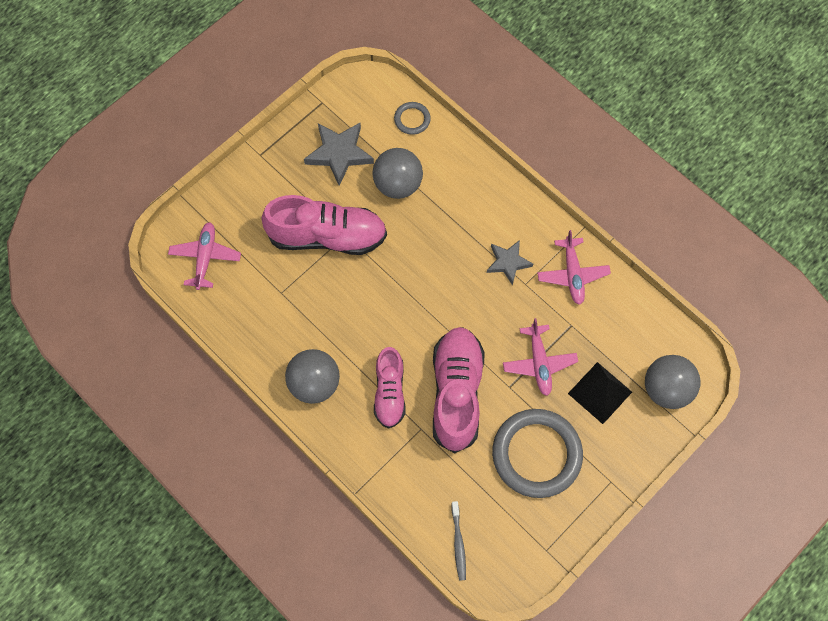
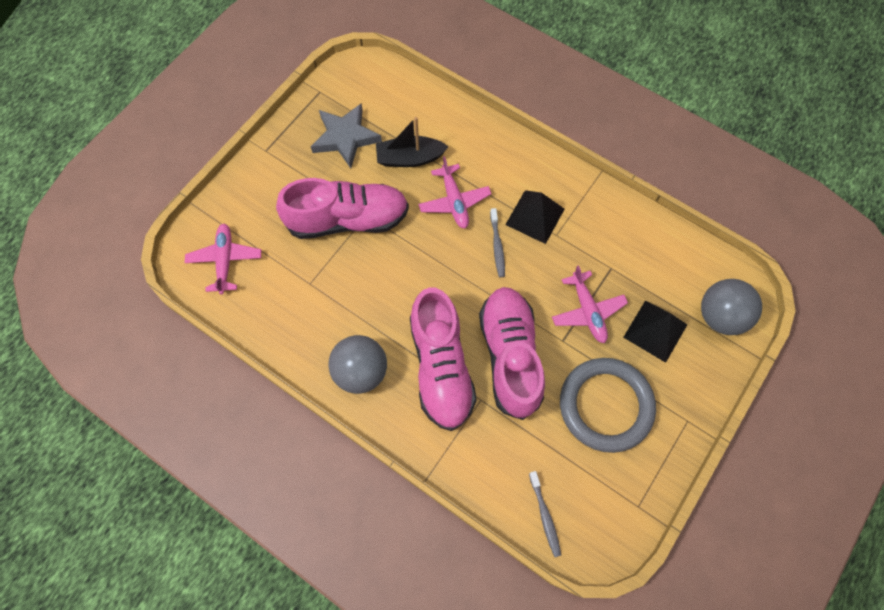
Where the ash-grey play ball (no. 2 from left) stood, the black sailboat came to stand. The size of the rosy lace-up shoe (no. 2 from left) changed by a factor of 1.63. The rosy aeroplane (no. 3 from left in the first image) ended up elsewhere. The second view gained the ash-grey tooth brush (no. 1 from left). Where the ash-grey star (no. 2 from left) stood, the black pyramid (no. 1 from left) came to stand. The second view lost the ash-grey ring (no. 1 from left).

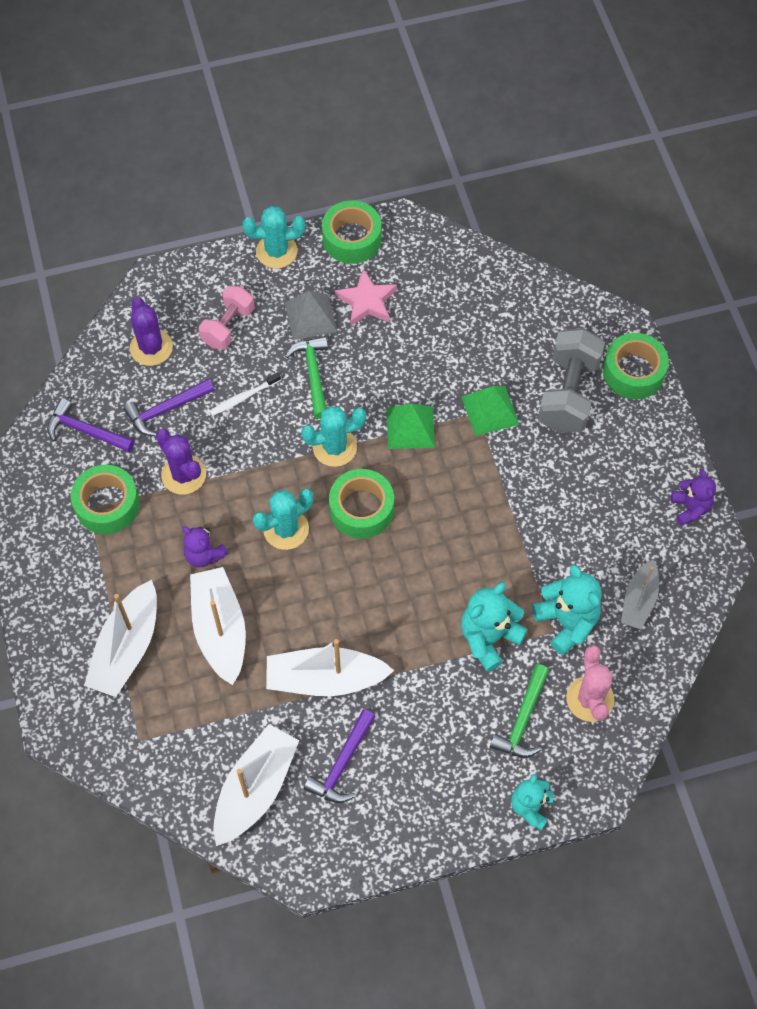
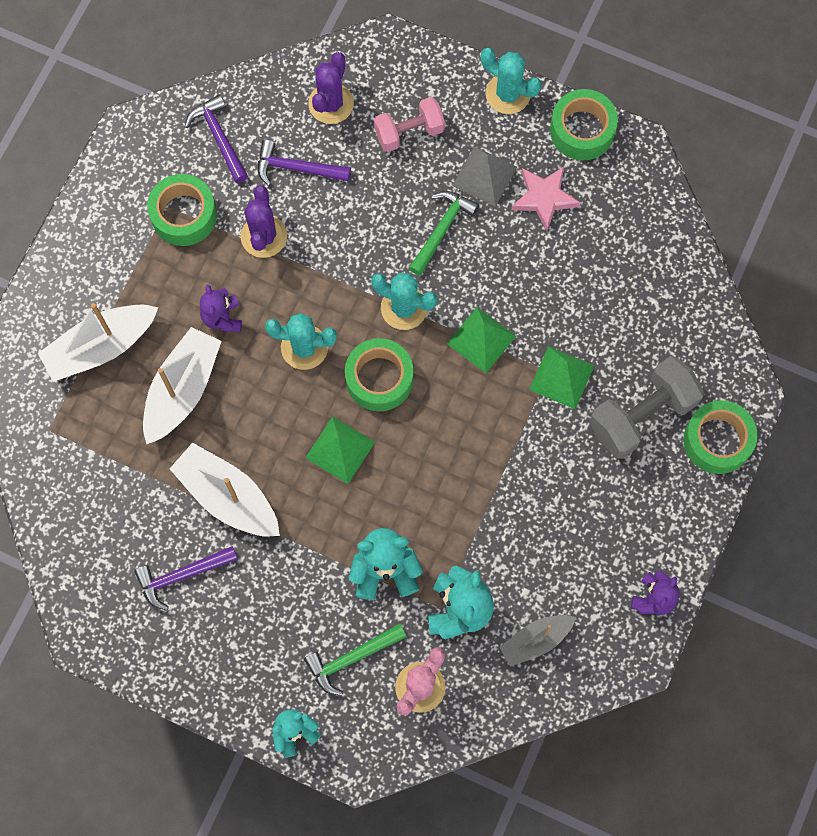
The second view gained the leaf-green pyramid (no. 1 from left). The second view lost the snow-white tooth brush. The second view lost the snow-white sailboat (no. 3 from left).

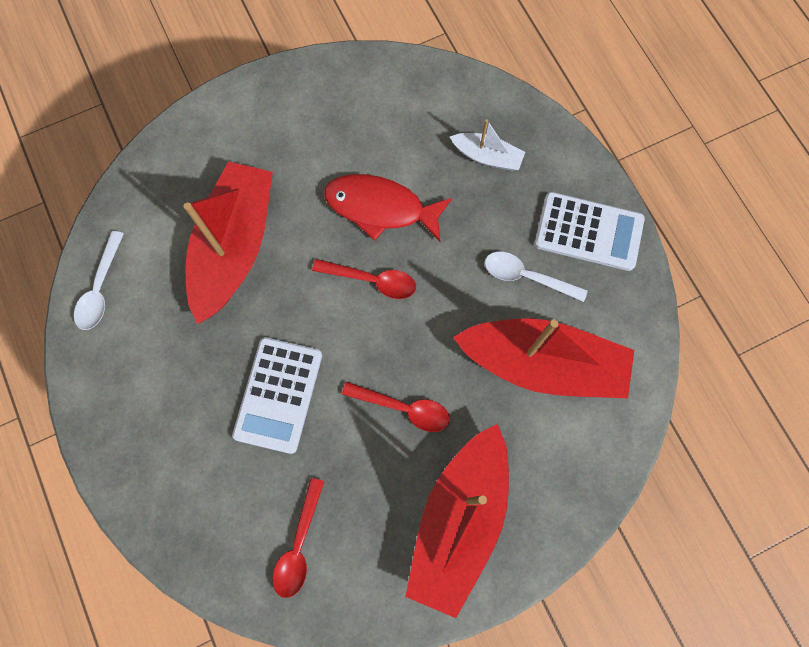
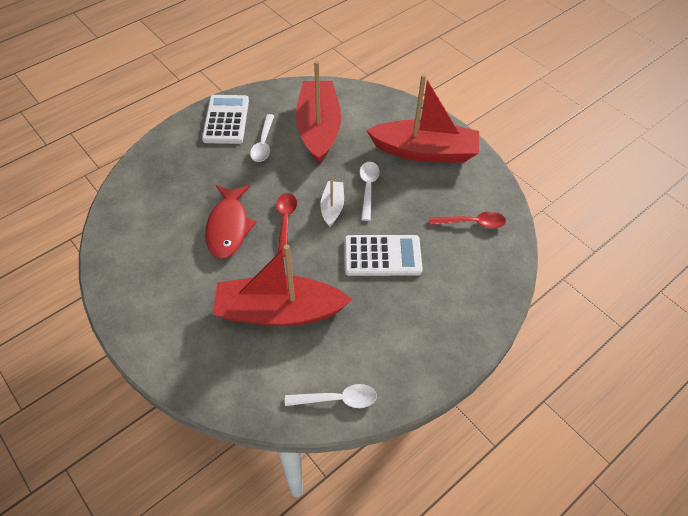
The snow-white sailboat ended up elsewhere. What was the red teaspoon (no. 3 from left) turned into the snow-white teaspoon (no. 3 from left).

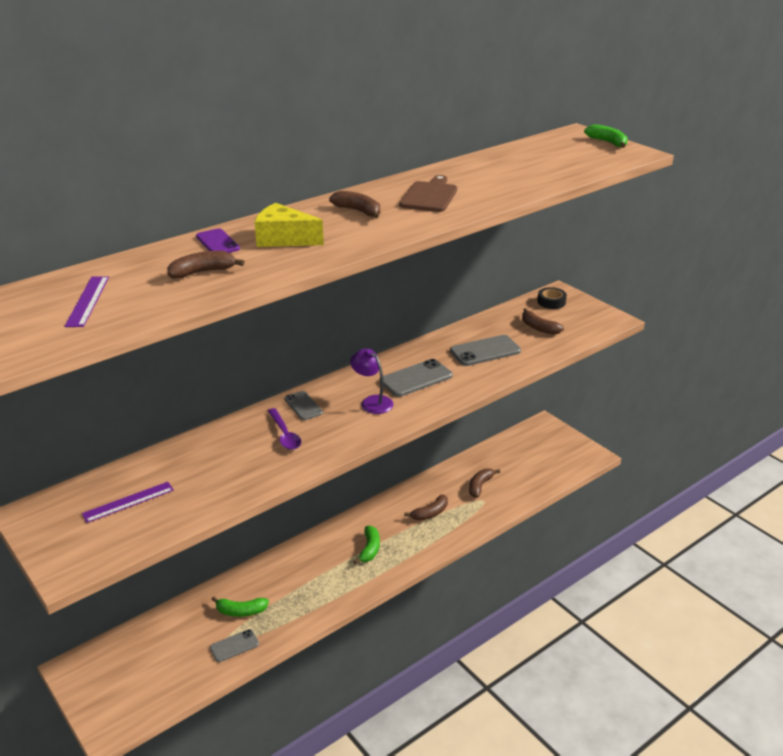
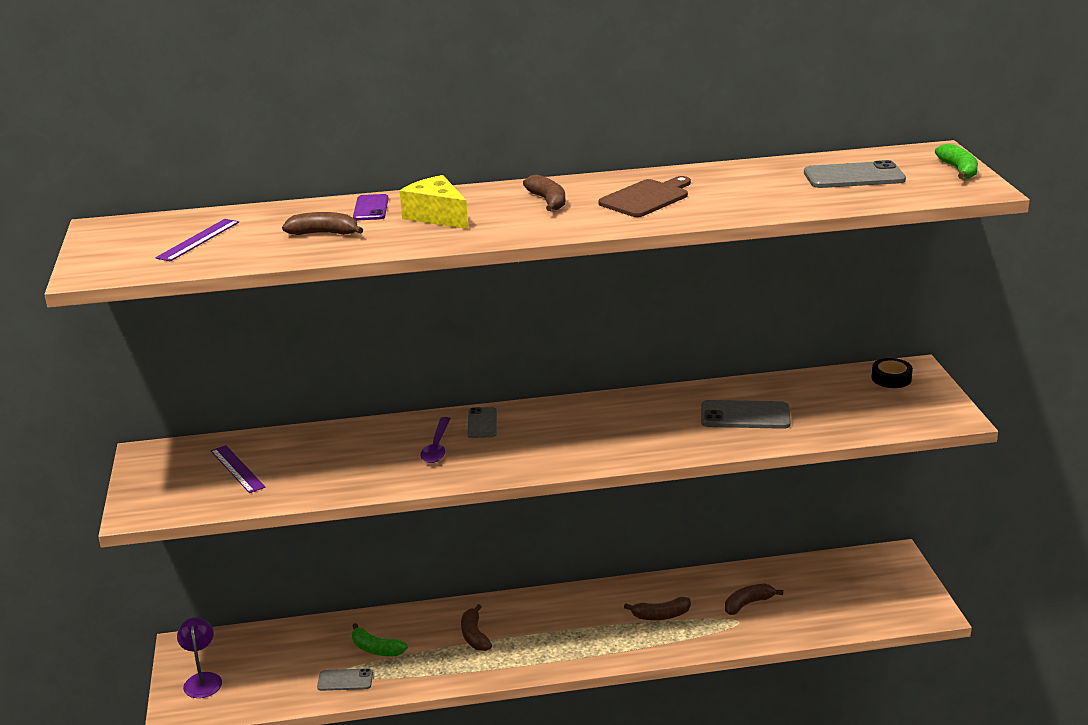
The purple reading lamp ended up elsewhere. The purple ruler (no. 2 from left) ended up facing another way, 60 degrees clockwise from before. The russet banana fruit (no. 5 from left in the first image) ended up elsewhere. The ash-grey phone (no. 3 from left in the first image) ended up elsewhere. The second view lost the leaf-green banana fruit (no. 2 from left).

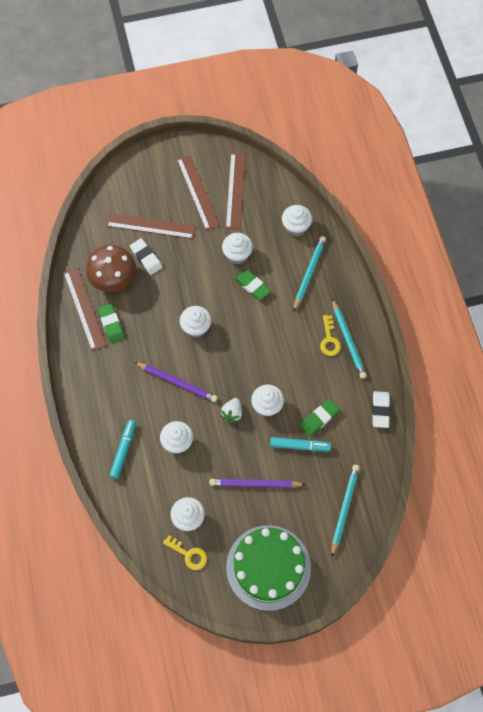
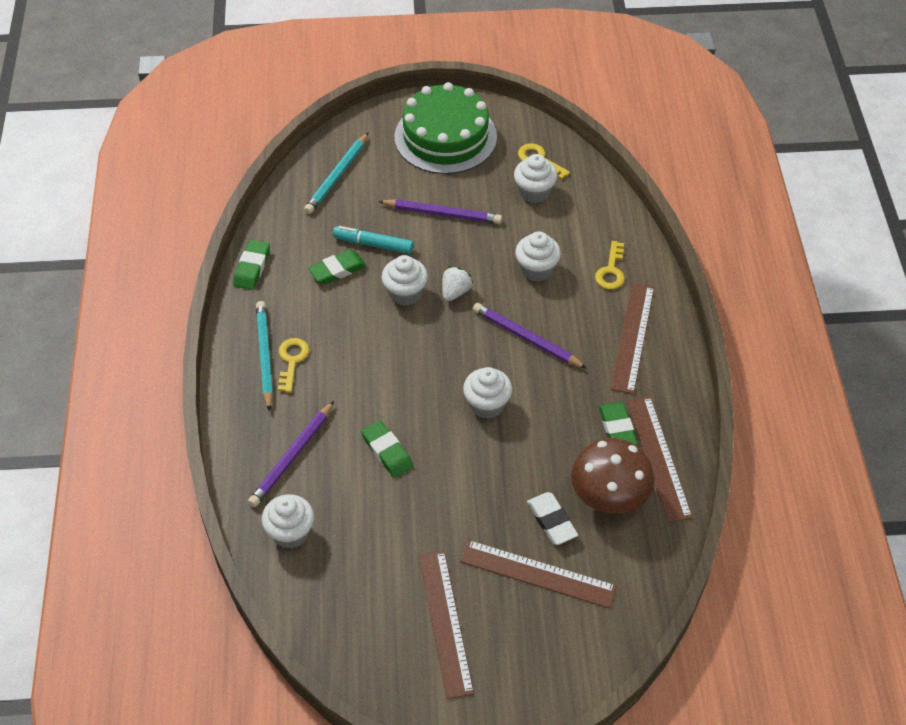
What was the snow-white eraser (no. 2 from left) turned into the leaf-green eraser (no. 1 from left). What was the teal pencil (no. 1 from left) turned into the purple pencil (no. 1 from left). Where the teal marker pen (no. 1 from left) stood, the golden door key (no. 3 from left) came to stand. The russet ruler (no. 4 from left in the first image) ended up elsewhere. The second view lost the snow-white cupcake (no. 4 from left).

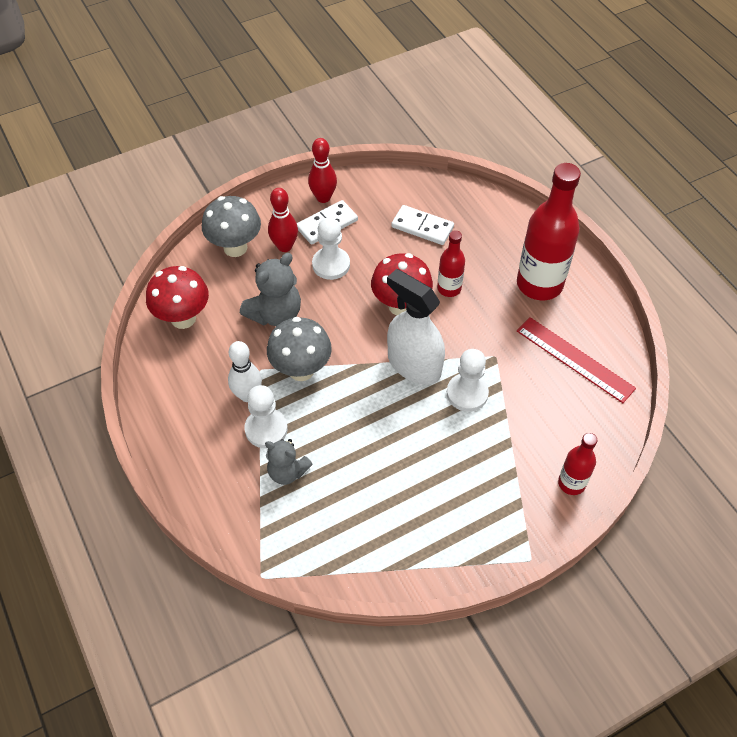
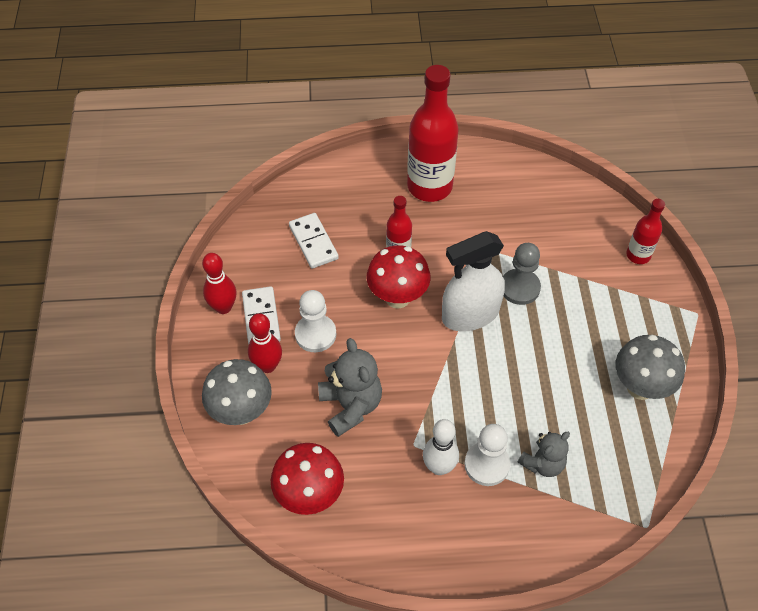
The snow-white domino (no. 2 from left) ended up facing another way, 75 degrees counterclockwise from before. What was the snow-white pawn (no. 3 from left) turned into the ash-grey pawn. The ash-grey fungus (no. 2 from left) ended up elsewhere. The second view lost the red ruler.

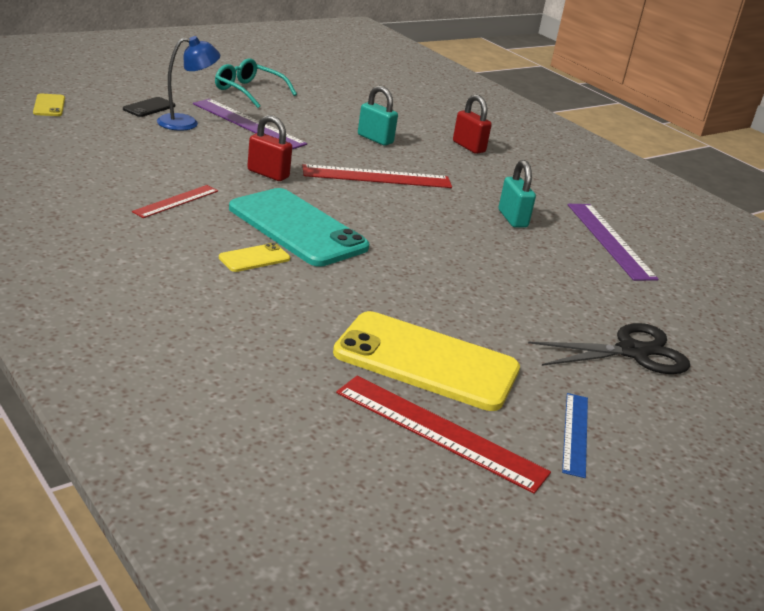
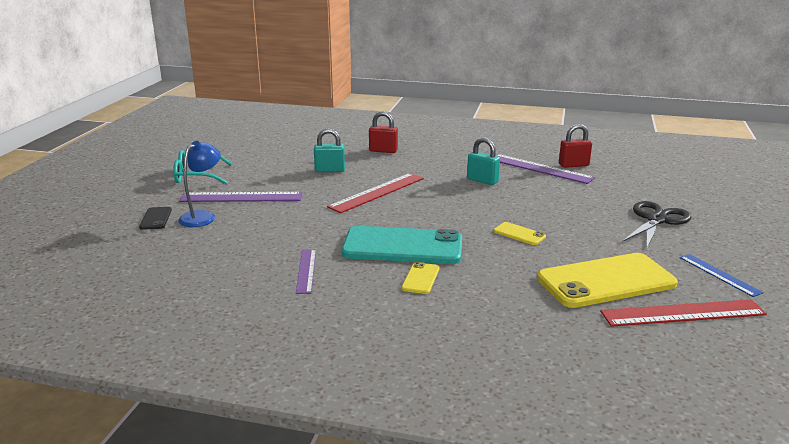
What was the red ruler (no. 1 from left) turned into the purple ruler (no. 2 from left). The golden phone (no. 1 from left in the first image) ended up elsewhere. The red lock (no. 1 from left in the first image) ended up elsewhere.

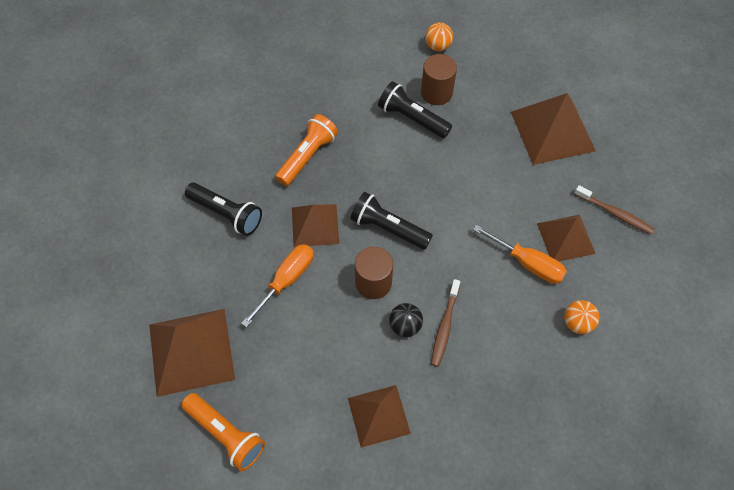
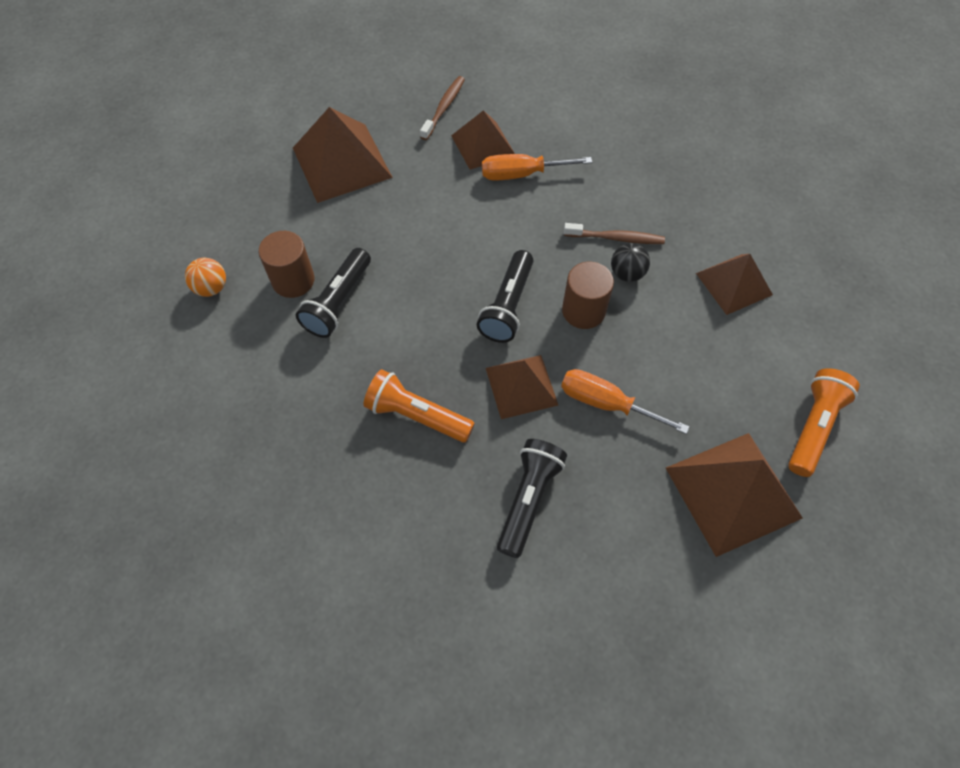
The orange-coloured screwdriver (no. 2 from left in the first image) ended up facing another way, 120 degrees counterclockwise from before. The second view lost the orange-coloured play ball (no. 2 from left).

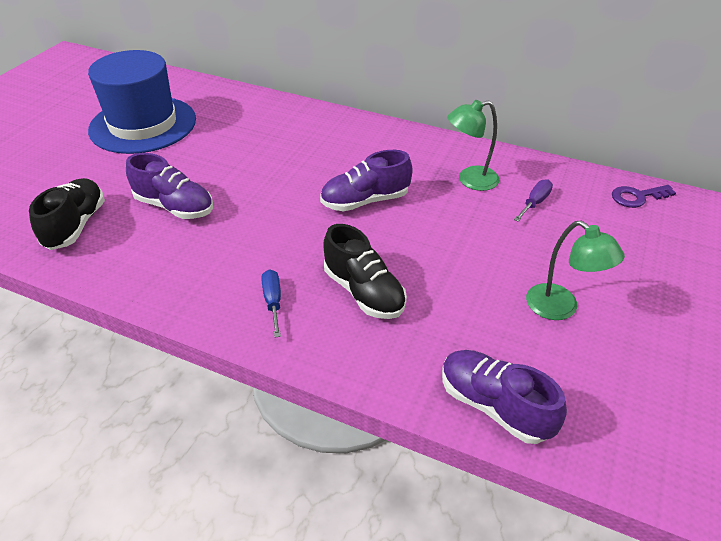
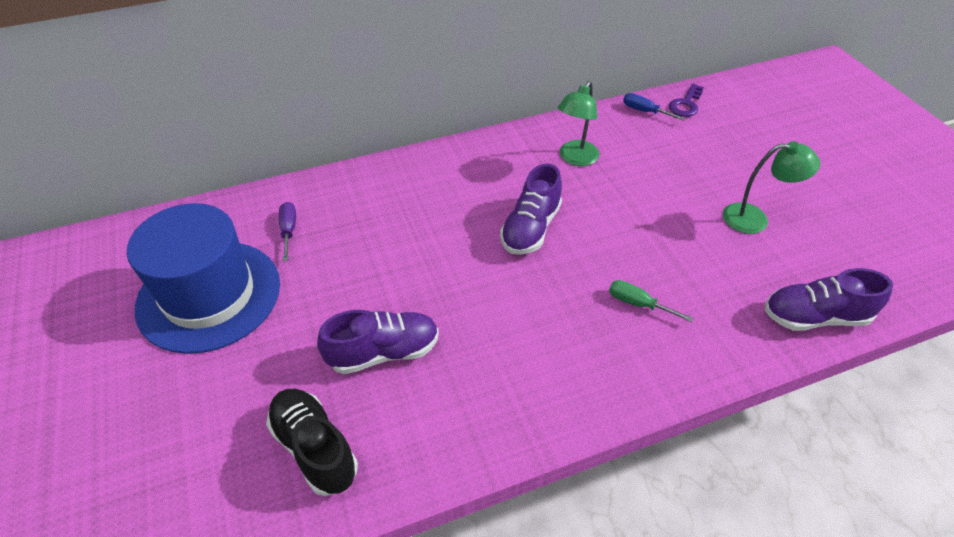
The purple screwdriver ended up elsewhere. Where the black lace-up shoe (no. 2 from left) stood, the leaf-green screwdriver came to stand. The blue screwdriver ended up elsewhere.

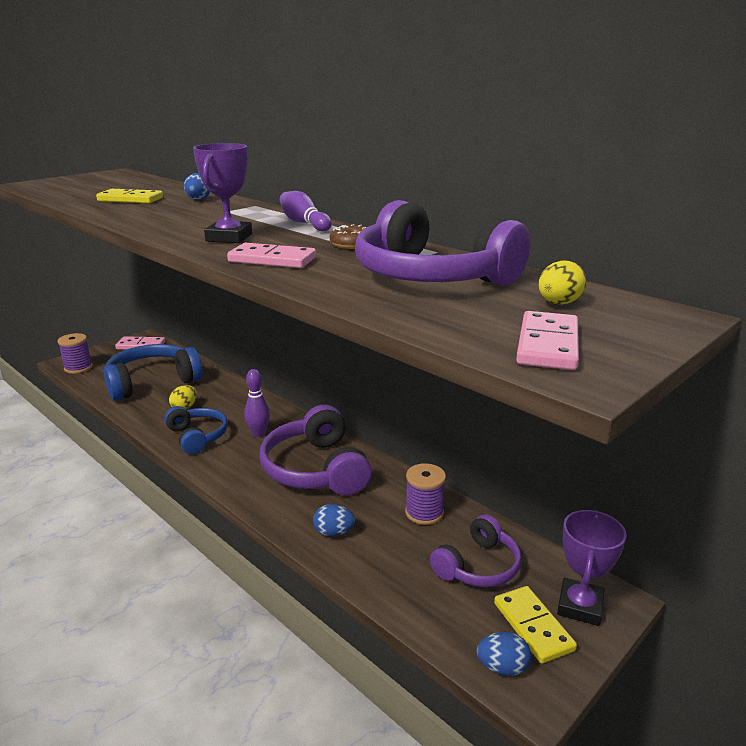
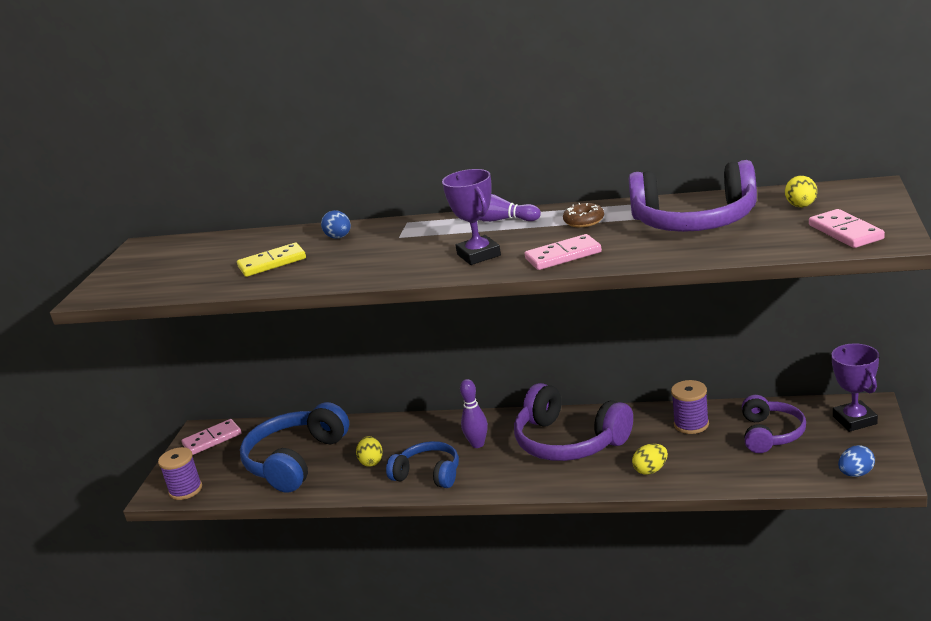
What was the blue egg (no. 2 from left) turned into the golden egg (no. 2 from left). The second view lost the golden domino (no. 2 from left).

